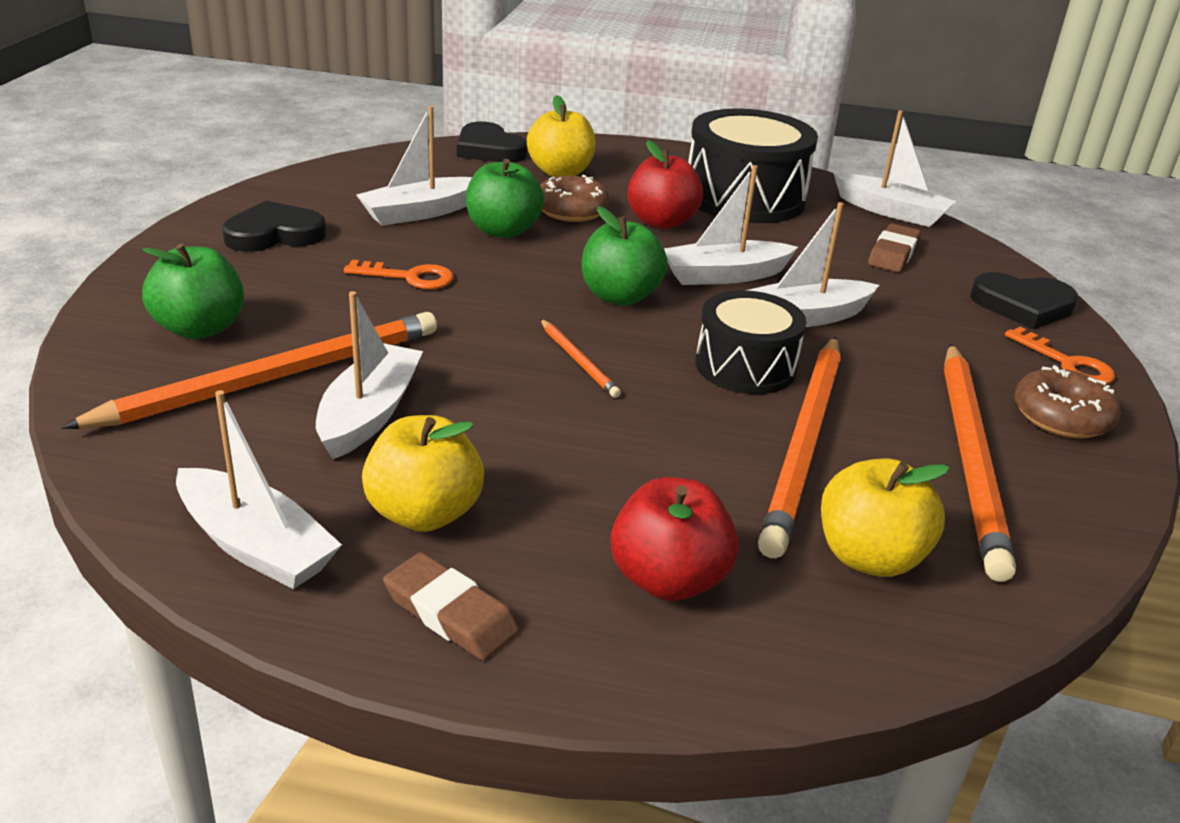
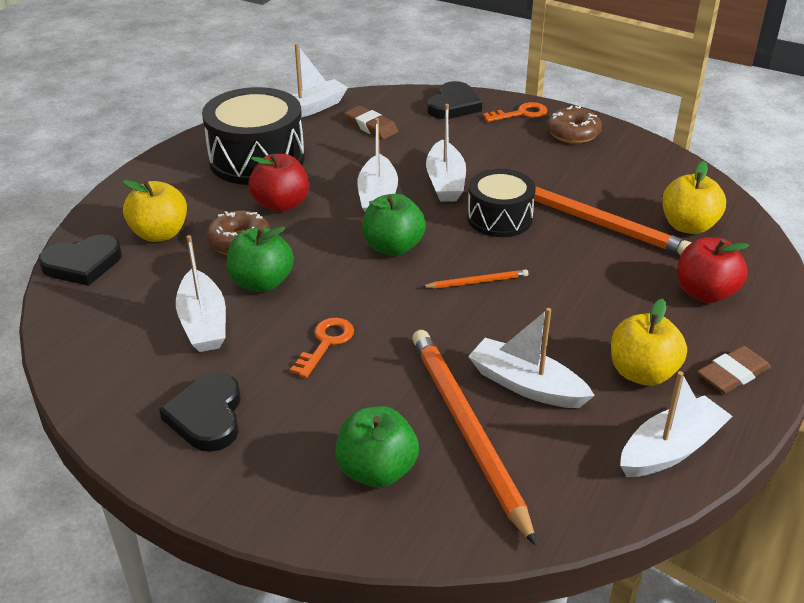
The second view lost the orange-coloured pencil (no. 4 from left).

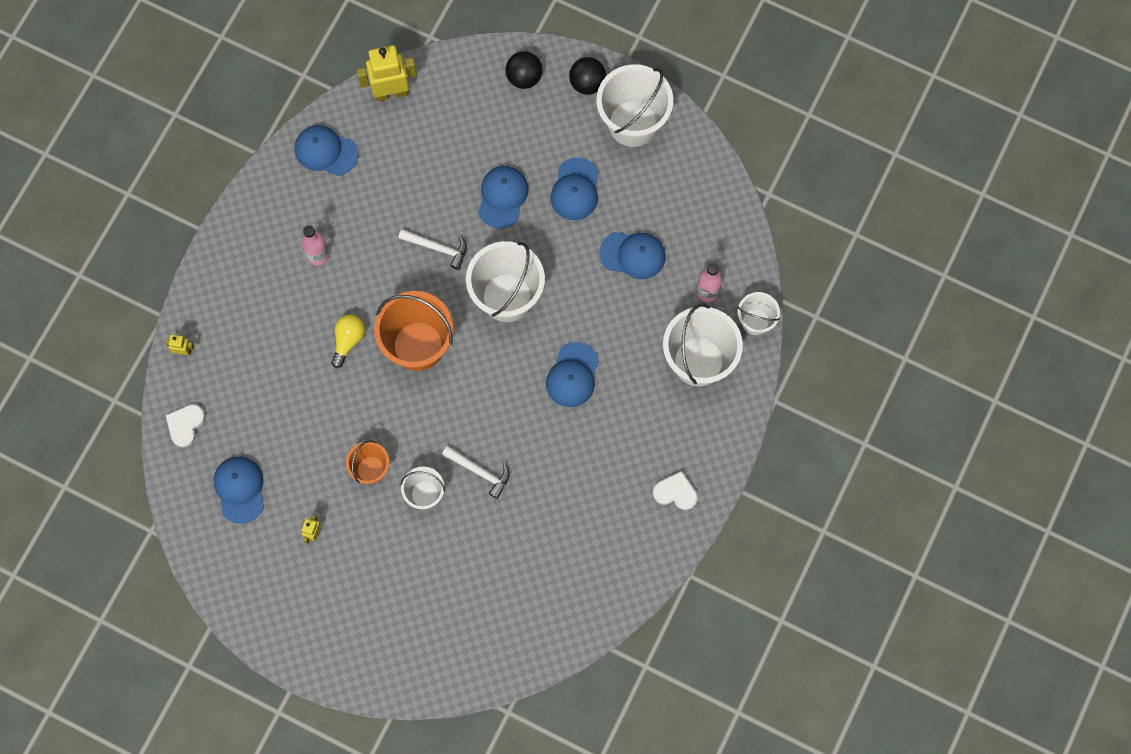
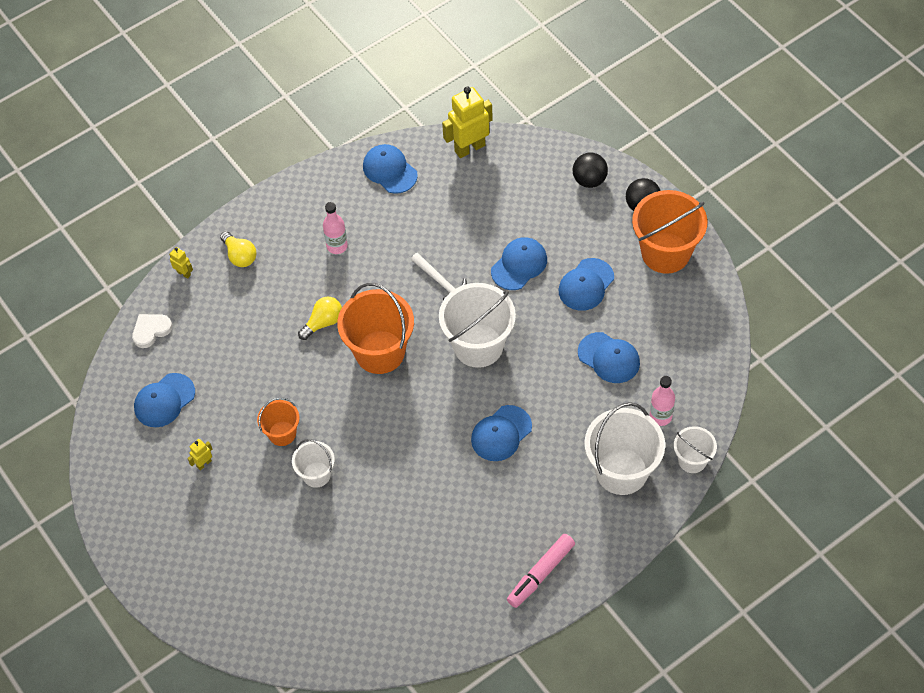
The blue baseball cap (no. 1 from left) ended up facing another way, 150 degrees counterclockwise from before. The second view gained the golden bulb (no. 1 from left). The golden robot (no. 3 from left) ended up facing another way, 45 degrees counterclockwise from before. Where the snow-white heart shape (no. 2 from left) stood, the rosy marker pen came to stand. What was the snow-white sand bucket (no. 3 from left) turned into the orange-coloured sand bucket (no. 3 from left). The second view lost the snow-white carpenter's hammer (no. 2 from left).

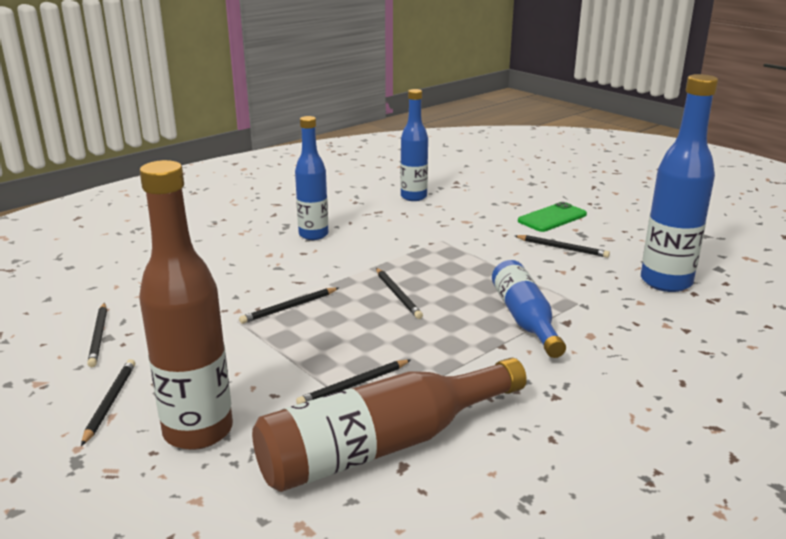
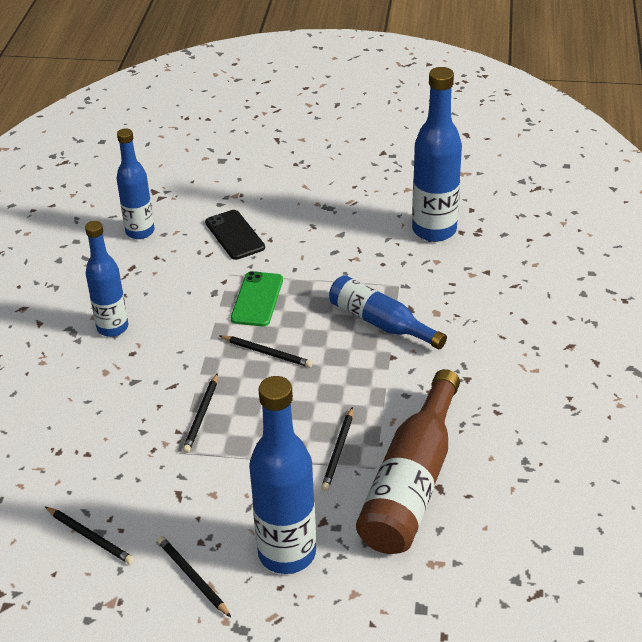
The second view gained the black phone. The leaf-green phone ended up elsewhere. What was the russet bottle (no. 1 from left) turned into the blue bottle (no. 3 from left). The second view lost the black pencil (no. 6 from left).

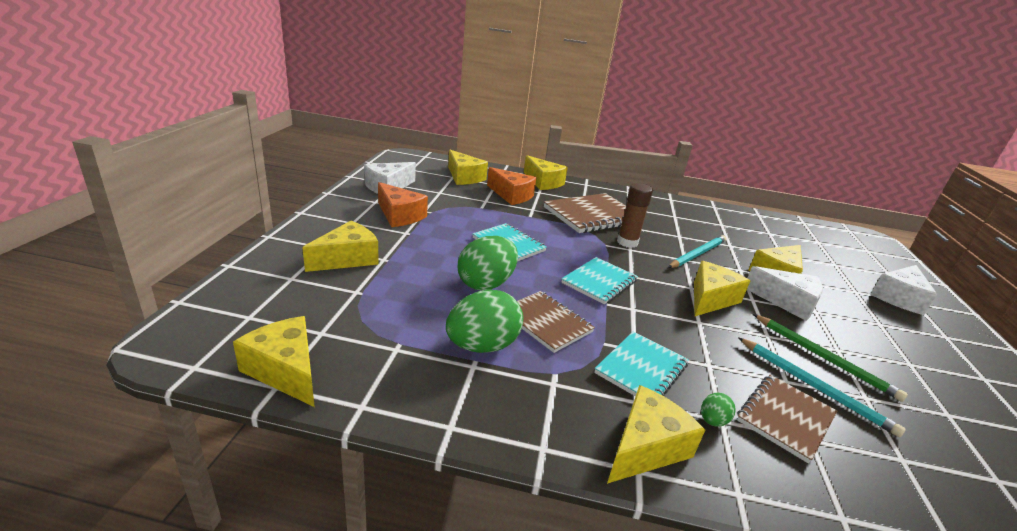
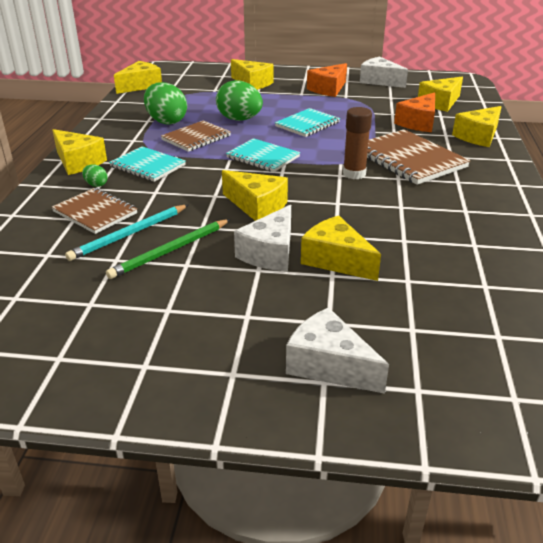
The second view lost the teal pencil (no. 1 from left).

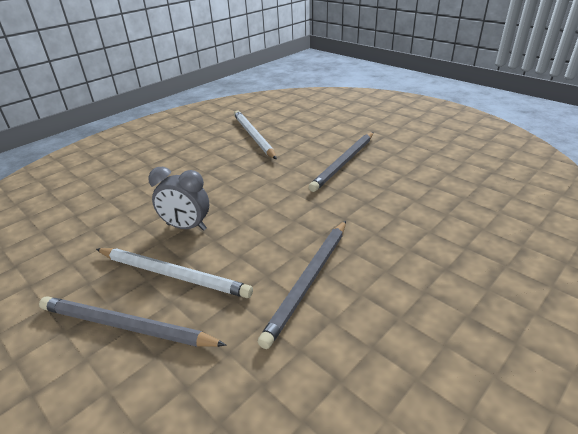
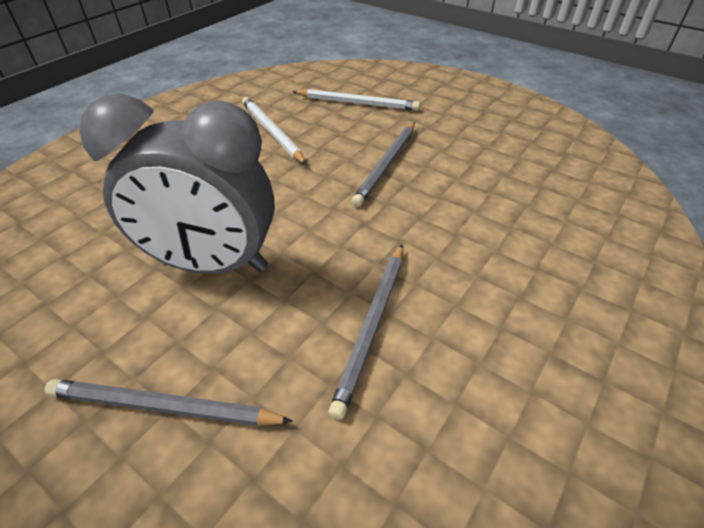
The size of the ash-grey clock changed by a factor of 2.15. The snow-white pencil (no. 1 from left in the first image) ended up elsewhere.

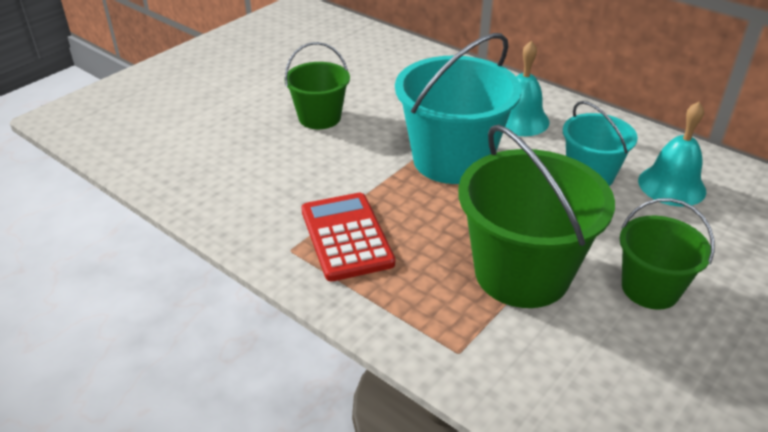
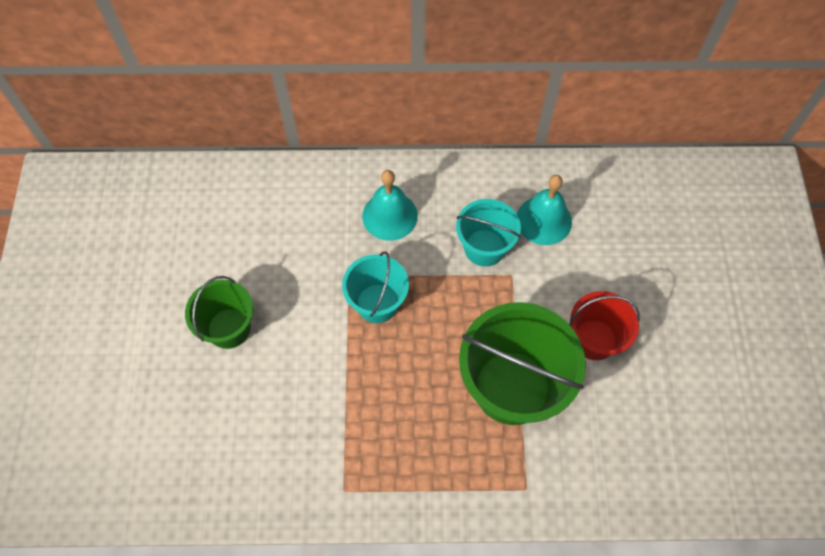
The size of the teal sand bucket (no. 1 from left) changed by a factor of 0.58. What was the leaf-green sand bucket (no. 3 from left) turned into the red sand bucket. The second view lost the red calculator.

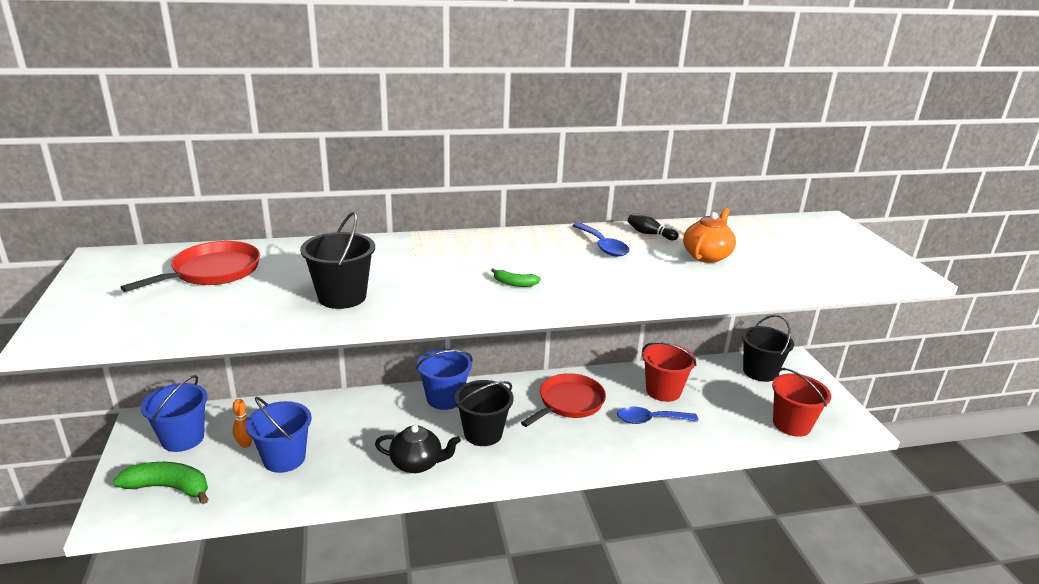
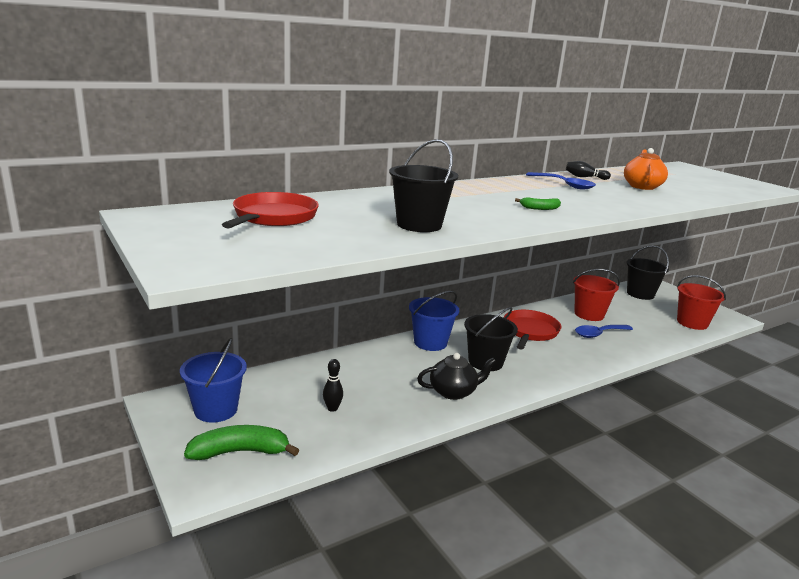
Where the blue sand bucket (no. 2 from left) stood, the black tenpin (no. 1 from left) came to stand. The second view lost the orange-coloured tenpin.

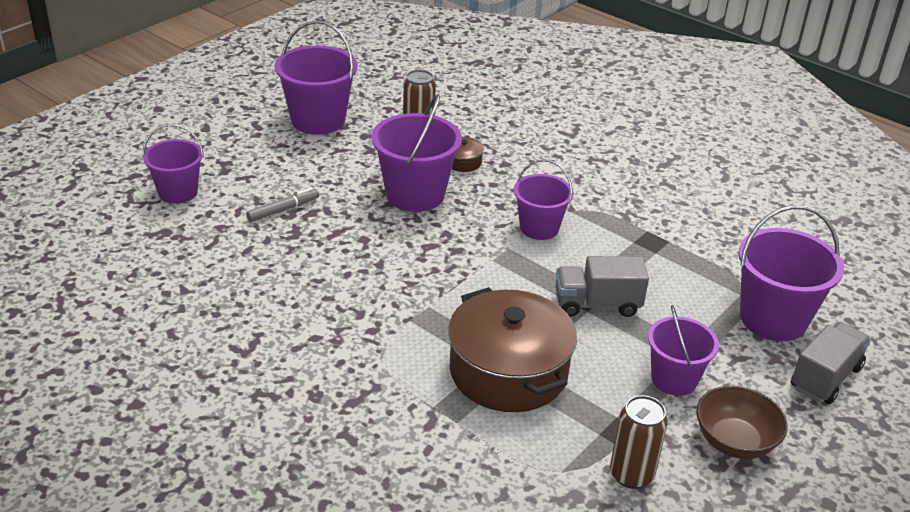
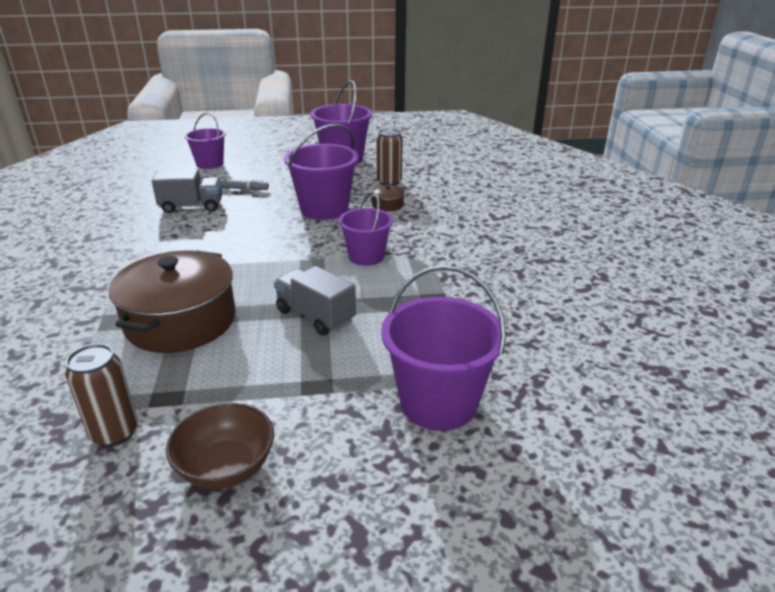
The ash-grey lorry (no. 2 from left in the first image) ended up elsewhere. The second view lost the purple sand bucket (no. 5 from left).

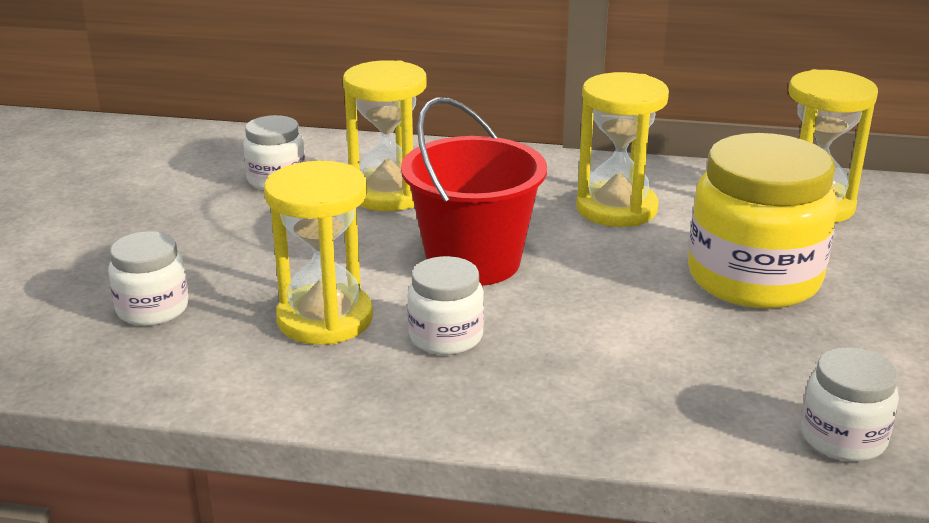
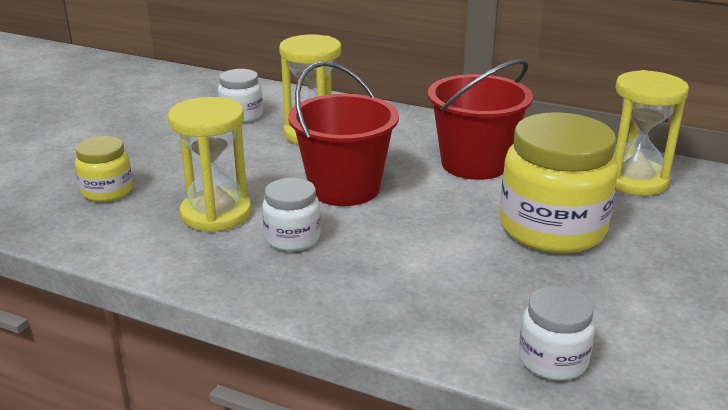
What was the snow-white jar (no. 1 from left) turned into the golden jar (no. 1 from left). Where the golden hourglass (no. 3 from left) stood, the red sand bucket (no. 2 from left) came to stand.

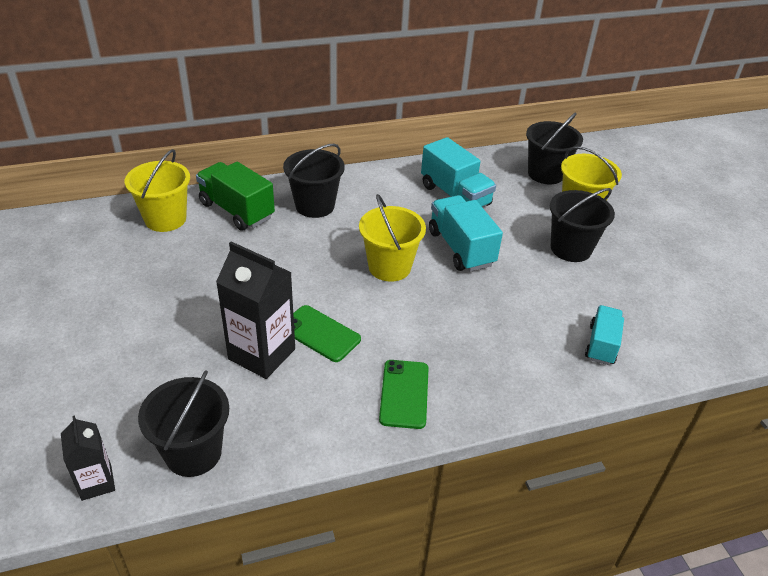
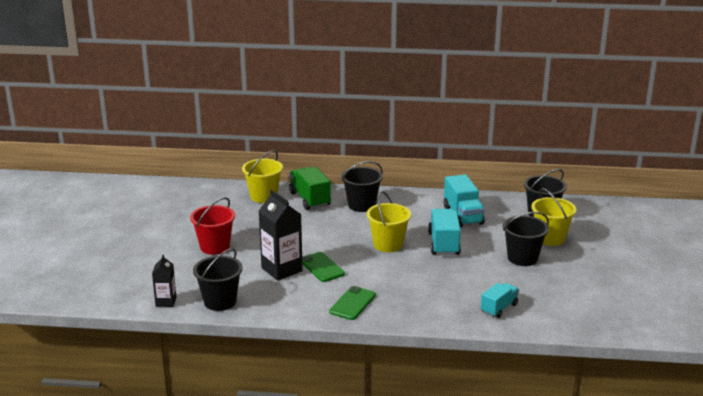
The second view gained the red sand bucket.

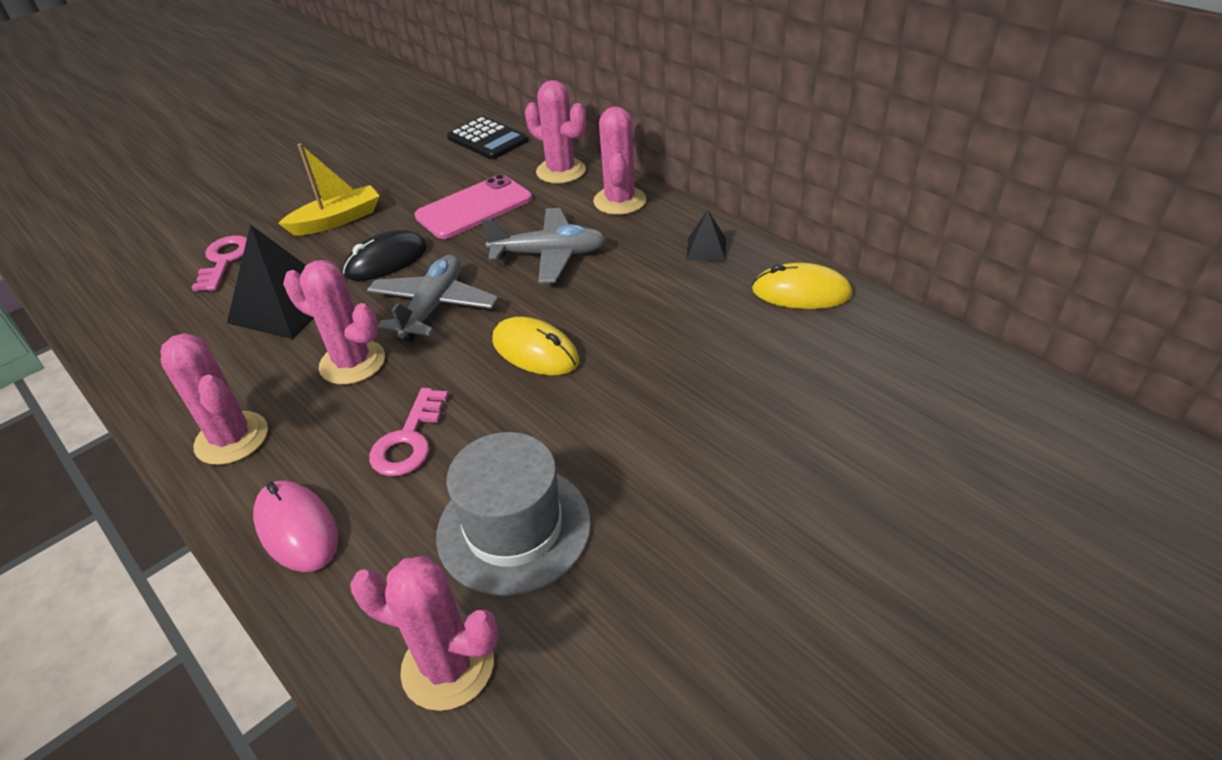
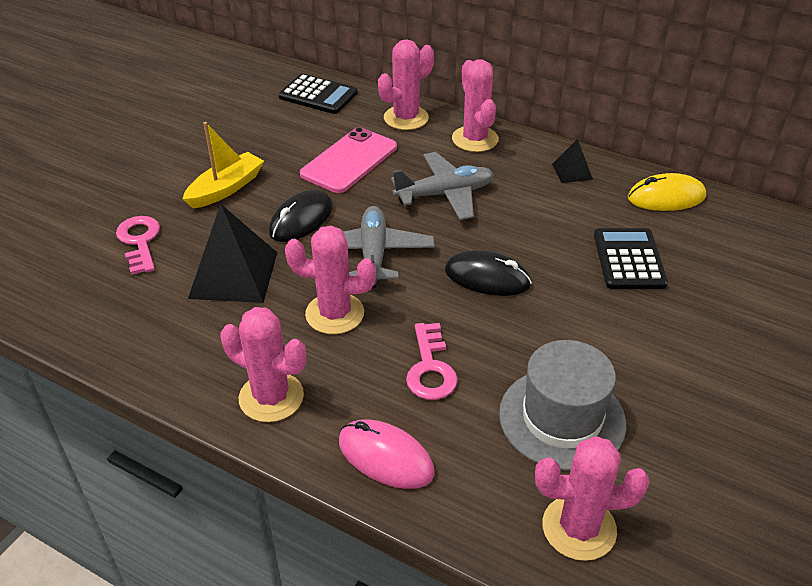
The rosy prickly plant (no. 4 from left in the first image) ended up facing another way, 60 degrees counterclockwise from before. What was the golden PC mouse (no. 1 from left) turned into the black PC mouse (no. 2 from left). The second view gained the black calculator (no. 2 from left).

